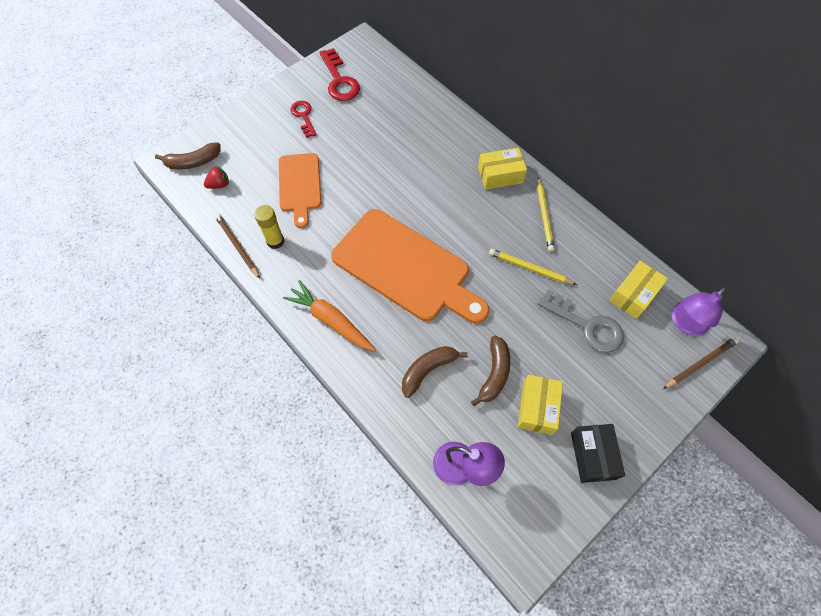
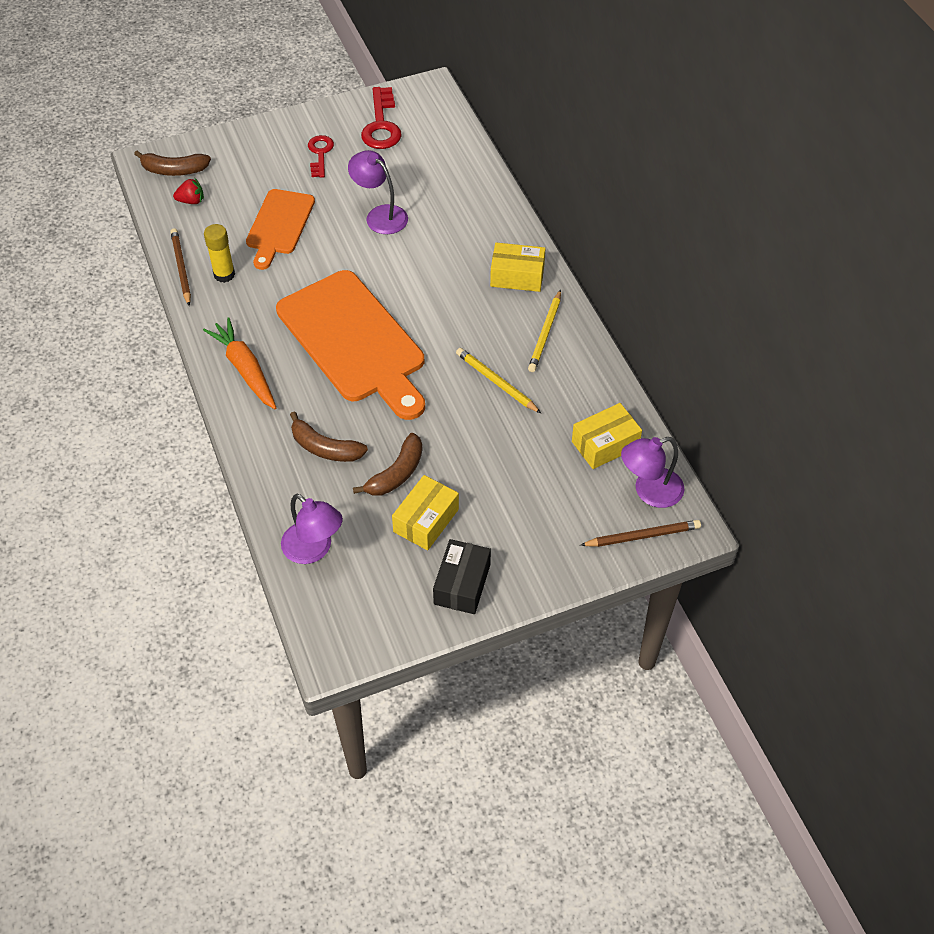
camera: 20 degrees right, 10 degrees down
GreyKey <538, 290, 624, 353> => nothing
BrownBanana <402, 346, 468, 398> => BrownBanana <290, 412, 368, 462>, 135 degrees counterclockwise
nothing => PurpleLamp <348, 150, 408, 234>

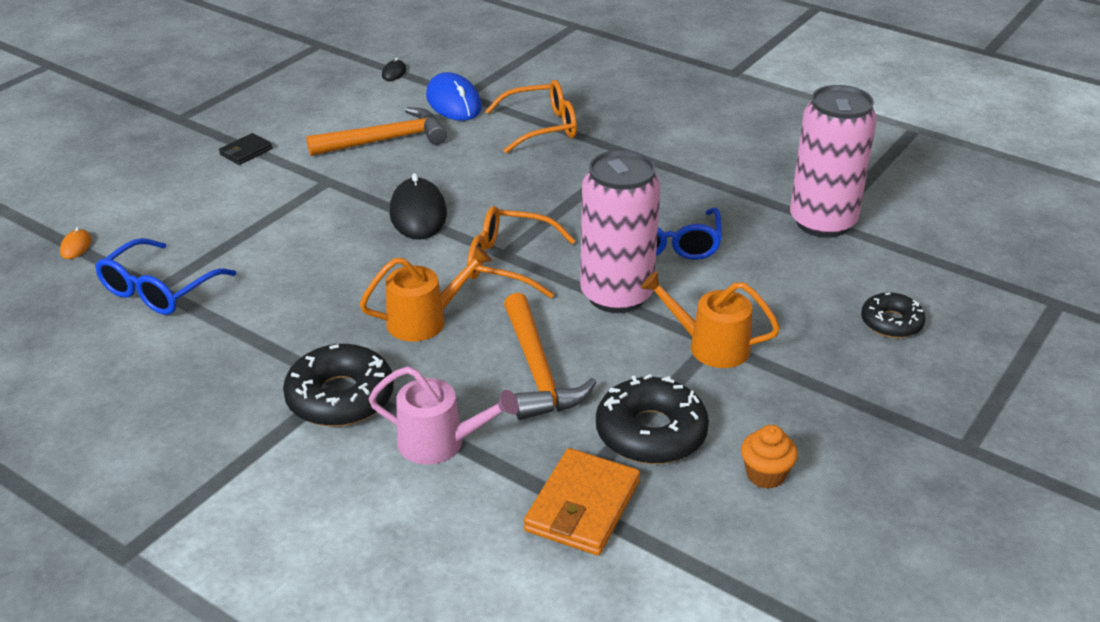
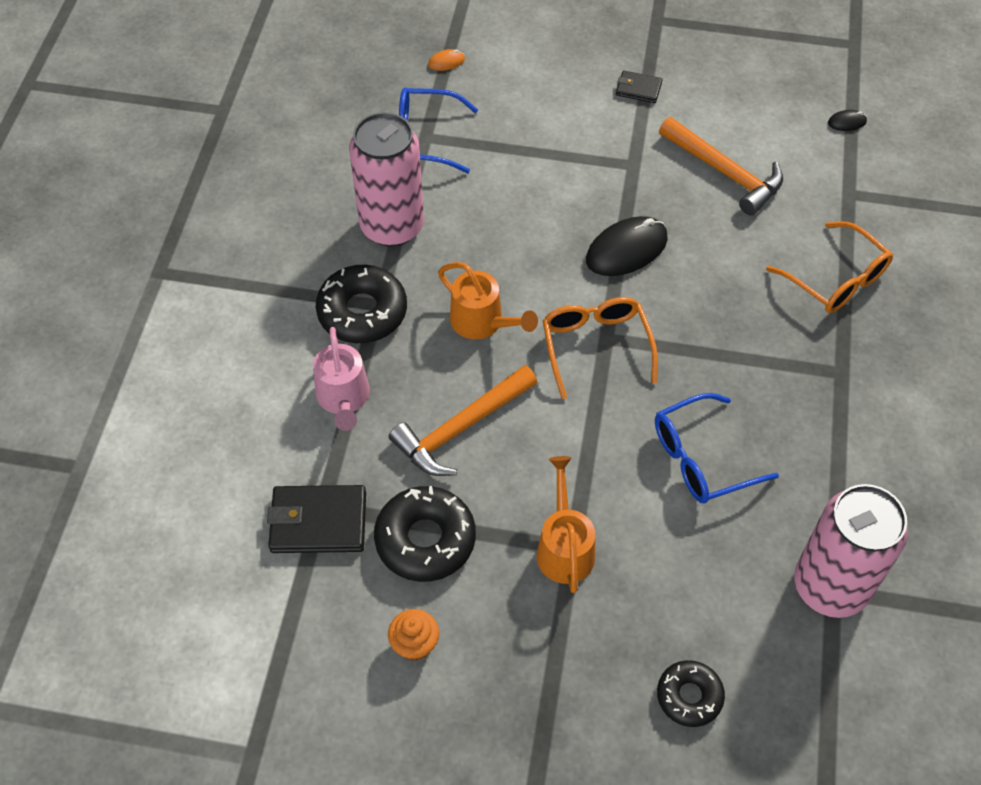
camera: 65 degrees right, 20 degrees up
BlueMouse <426, 72, 482, 121> => nothing
PinkCan <580, 150, 661, 313> => PinkCan <349, 112, 424, 247>, move
OrangeWallet <524, 448, 640, 556> => BlackWallet <267, 485, 366, 553>

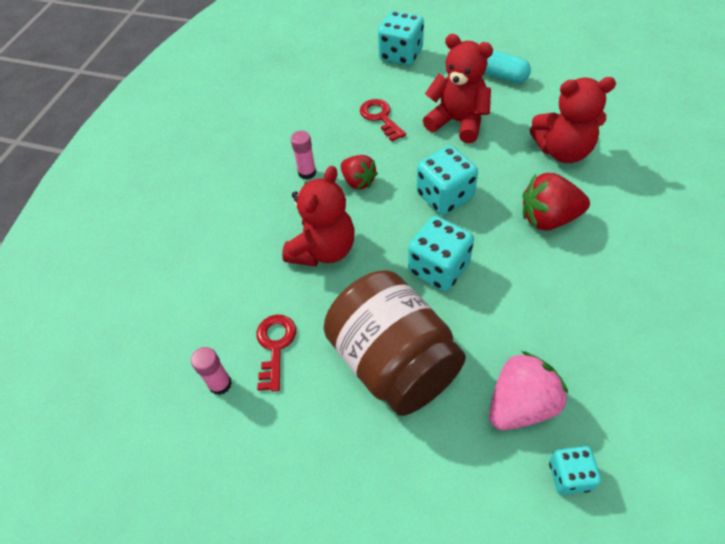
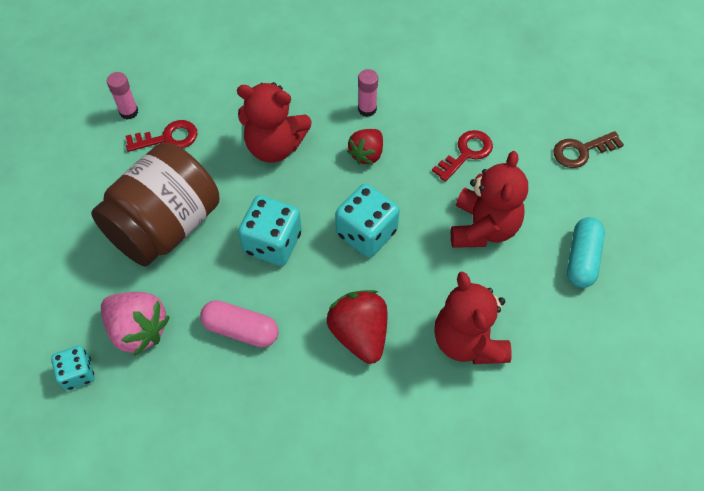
camera: 70 degrees right, 5 degrees up
TurquoiseDice <378, 11, 424, 66> => BrownKey <554, 131, 624, 168>
nothing => PinkCapsule <200, 300, 279, 347>

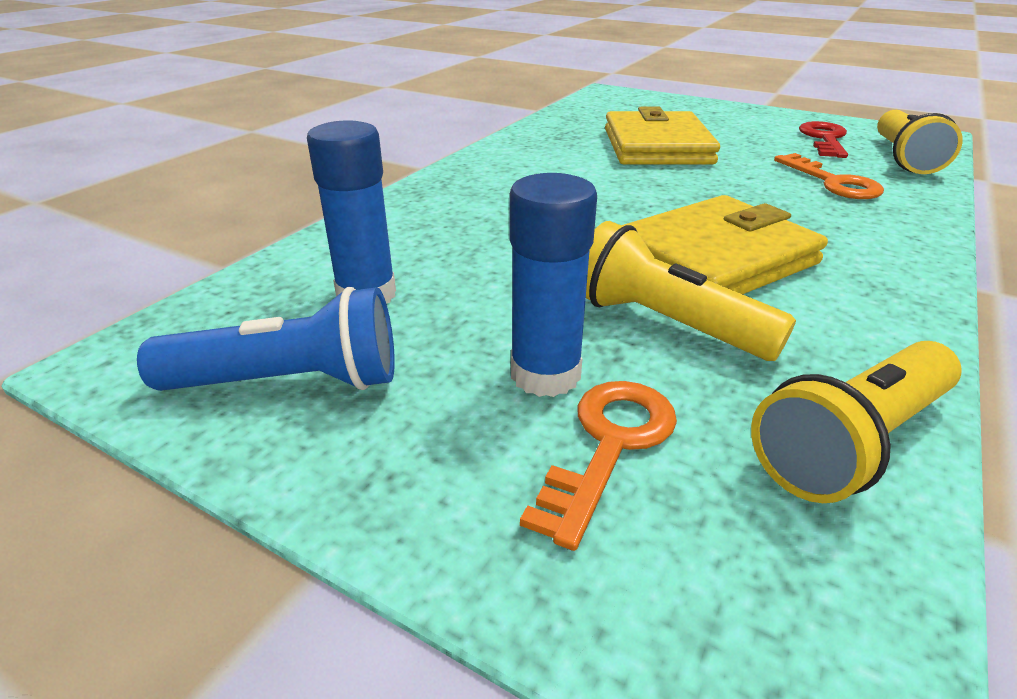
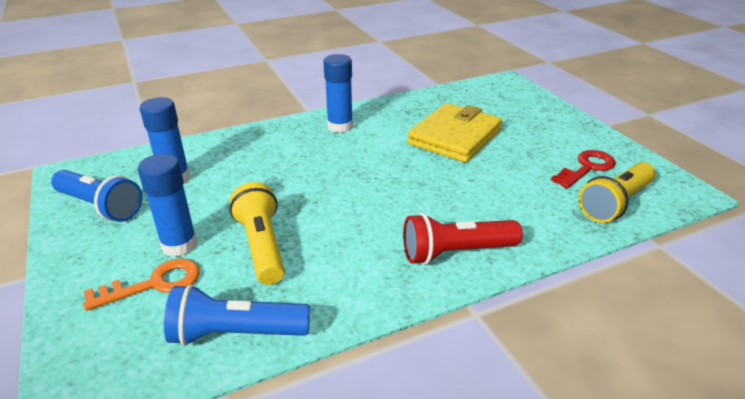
camera: 35 degrees right, 0 degrees up
OrangeKey <774, 153, 884, 199> => nothing
YellowWallet <622, 195, 828, 294> => nothing
YellowFlashlight <751, 341, 962, 503> => BlueFlashlight <164, 284, 310, 346>
nothing => BlueGlueStick <323, 54, 353, 133>
nothing => RedFlashlight <403, 213, 523, 265>

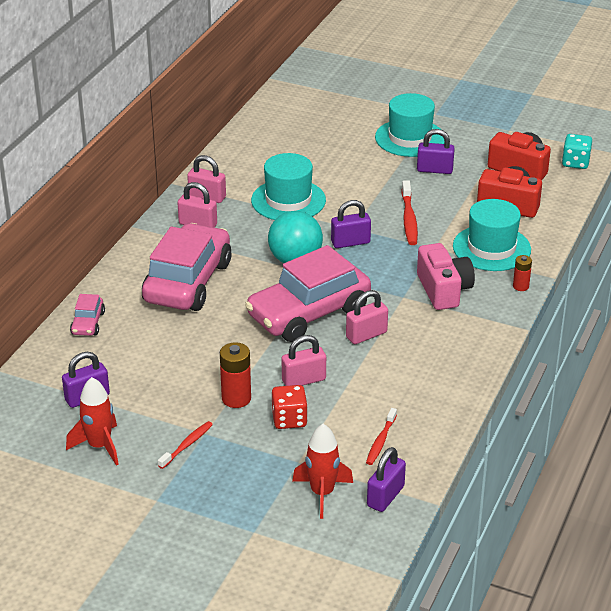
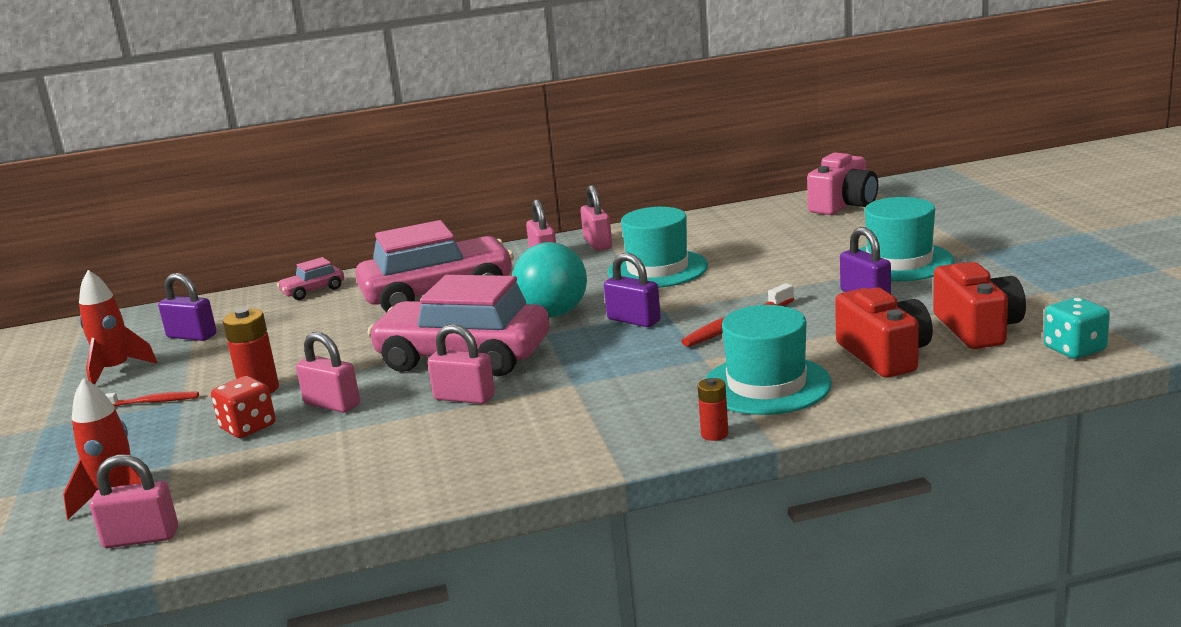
camera: 55 degrees right, 15 degrees down
PinkCamera <417, 243, 475, 310> => PinkCamera <807, 152, 878, 215>, move
RedToothbrush <366, 408, 397, 465> => nothing
PurplePadlock <367, 447, 406, 512> => PinkPadlock <90, 454, 178, 548>

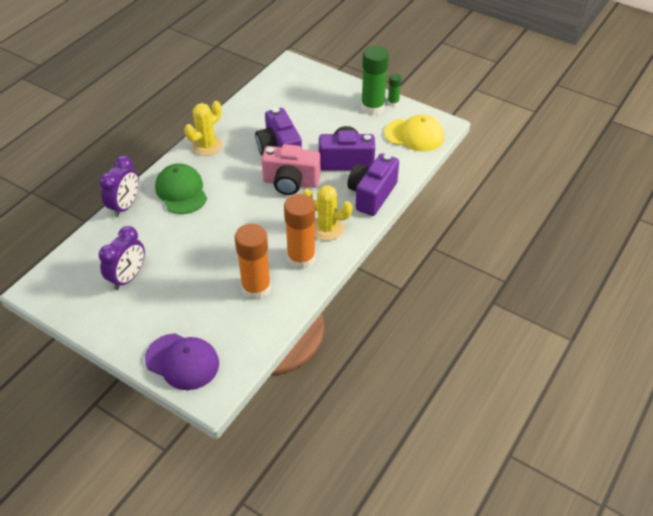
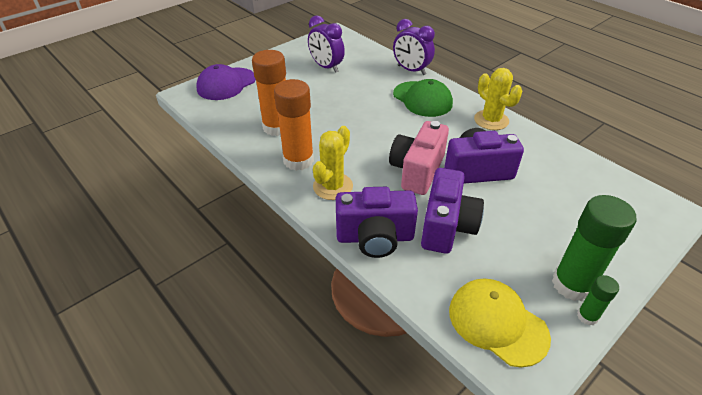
camera: 105 degrees right, 5 degrees down
YellowCap <384, 115, 444, 152> => YellowCap <449, 278, 551, 367>, 105 degrees clockwise
PurpleCamera <347, 153, 399, 216> => PurpleCamera <336, 187, 418, 258>, 135 degrees clockwise
GreenCap <155, 163, 207, 214> => GreenCap <393, 79, 453, 117>, 60 degrees clockwise

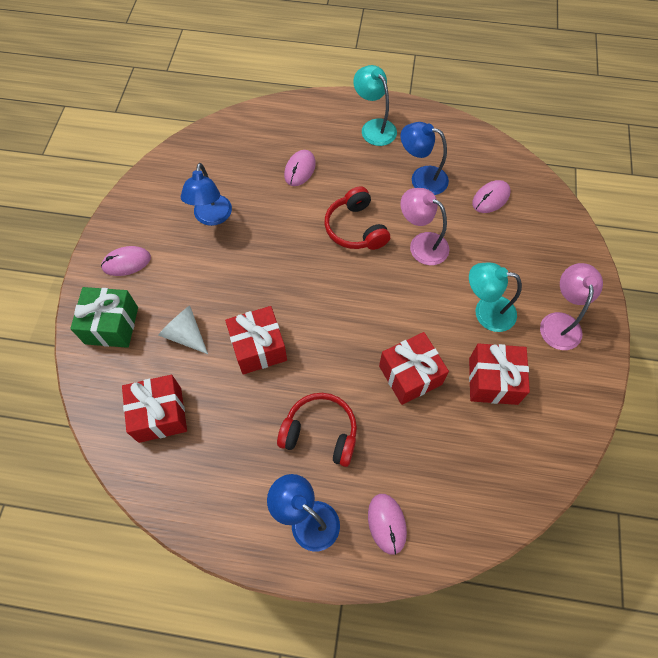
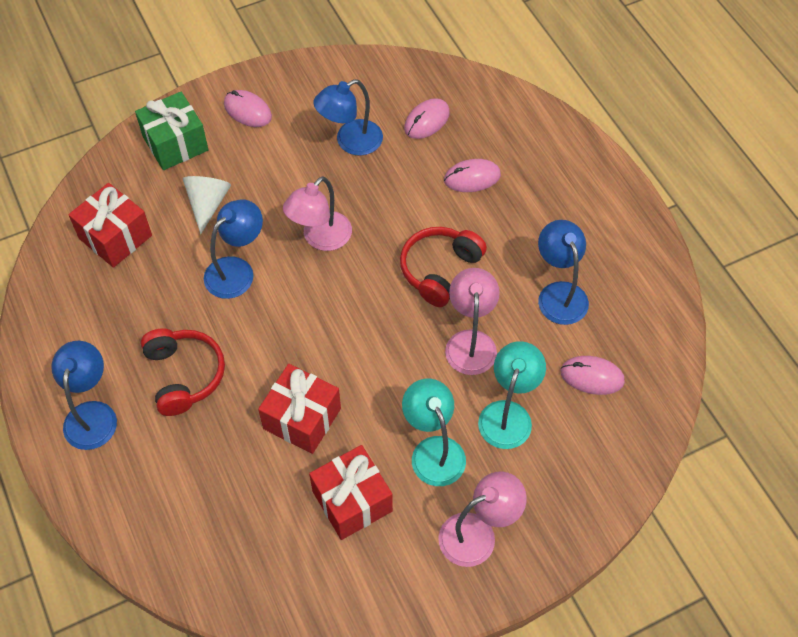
camera: 55 degrees right, 5 degrees down
TurquoiseLamp <353, 65, 397, 146> => TurquoiseLamp <478, 341, 546, 449>, move
RedGift <225, 306, 287, 375> => BlueLamp <204, 200, 263, 299>
PinkMouse <368, 494, 407, 555> => PinkMouse <404, 98, 450, 139>, move
nothing => PinkLamp <283, 176, 352, 251>

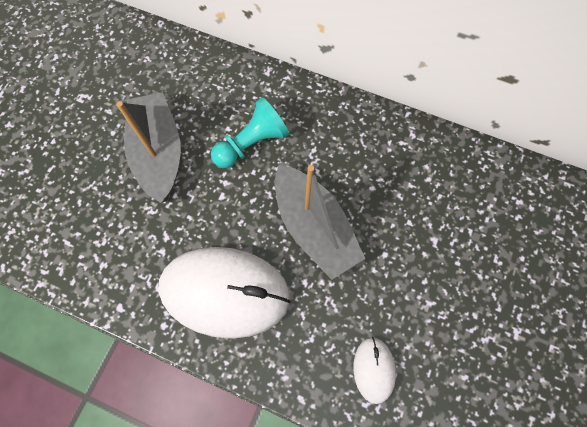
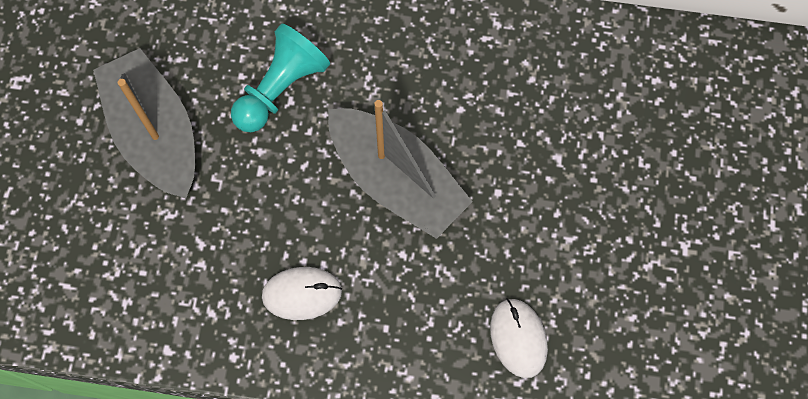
camera: 15 degrees left, 0 degrees up
WhiteMouse <158, 247, 291, 339> => WhiteMouse <262, 267, 342, 320>, x0.45

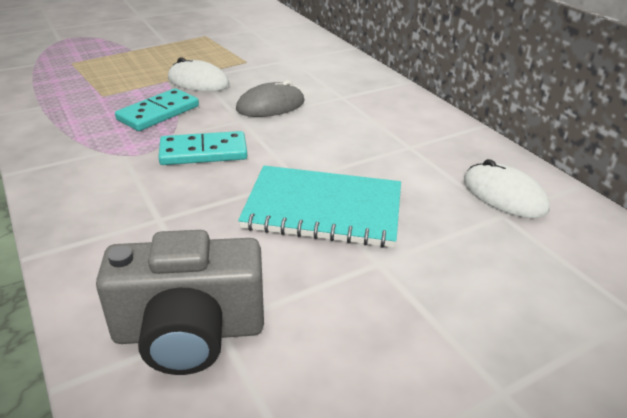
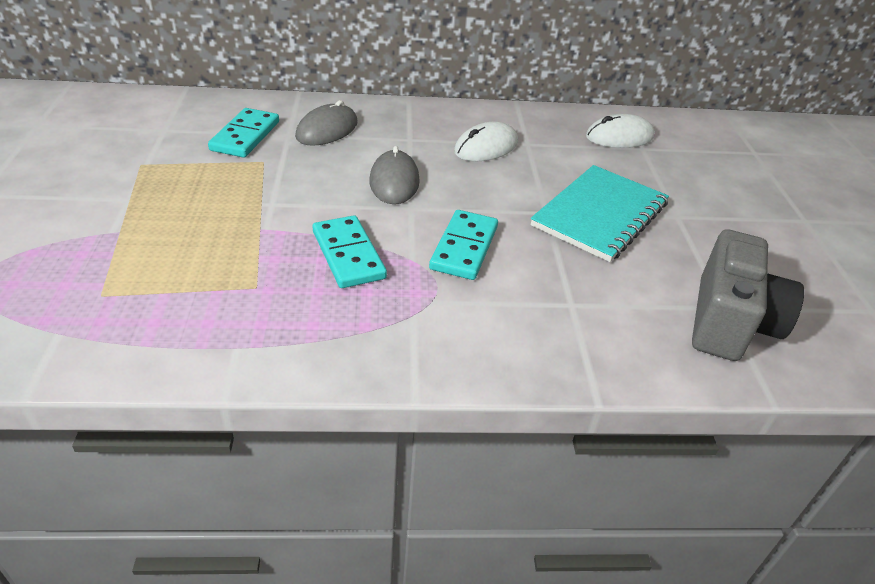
camera: 65 degrees left, 5 degrees up
WhiteMouse <168, 57, 229, 92> => WhiteMouse <454, 122, 518, 161>, move
nothing => GreyMouse <295, 100, 358, 146>
nothing => TurquoiseDomino <208, 108, 279, 158>

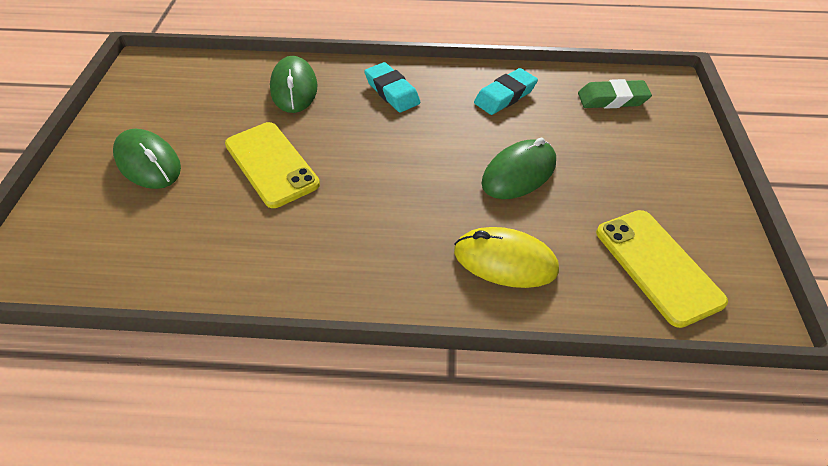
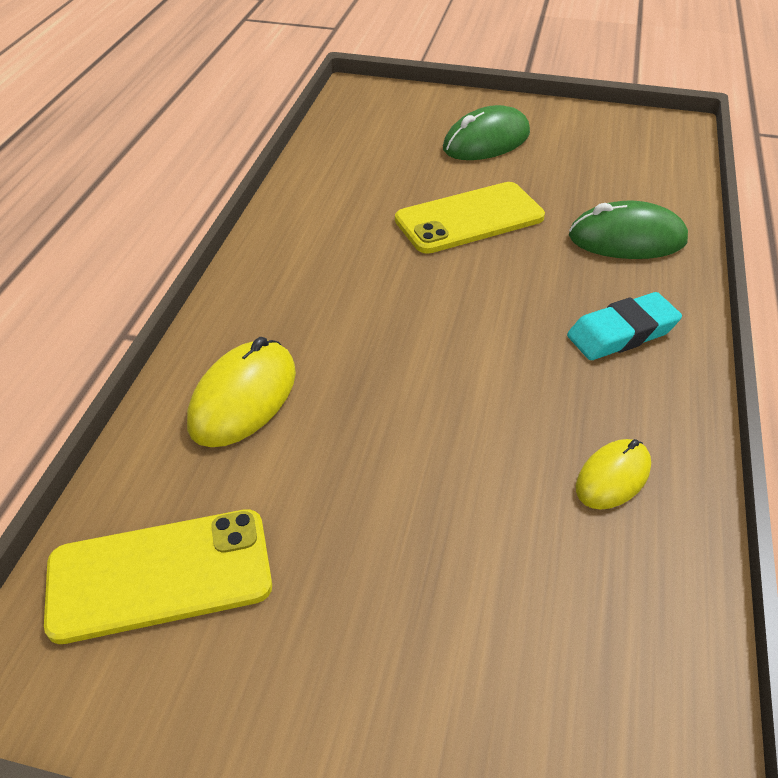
camera: 100 degrees right, 5 degrees down
TurquoiseEraser <474, 68, 538, 115> => YellowMouse <576, 439, 651, 510>
GreenEraser <578, 79, 652, 109> => nothing
GreenMouse <481, 138, 556, 199> => nothing

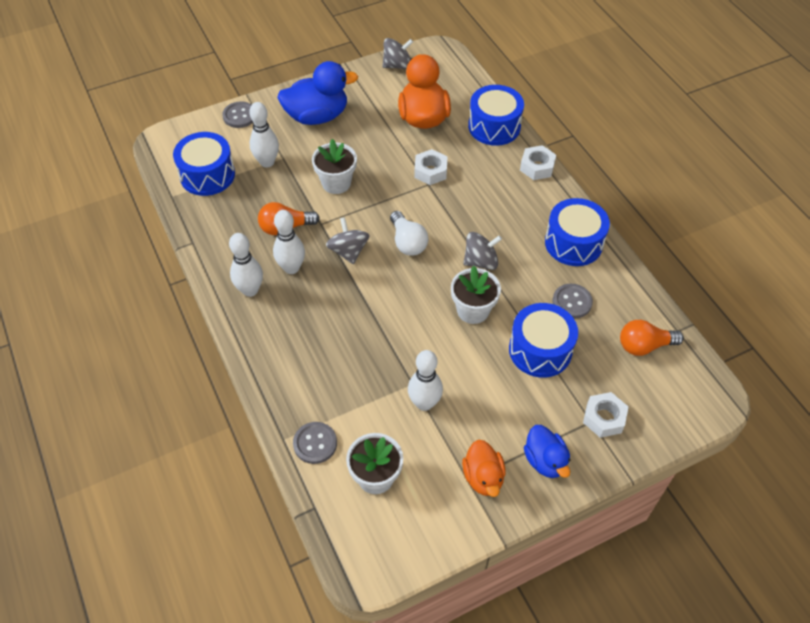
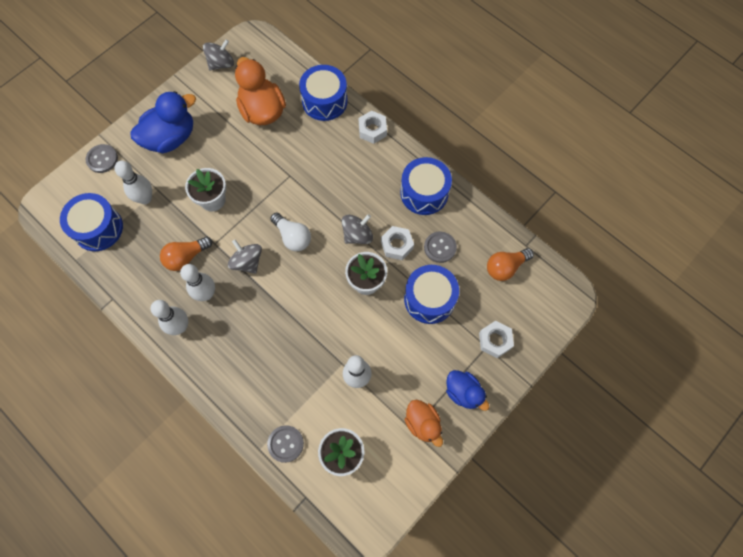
camera: 20 degrees left, 15 degrees up
WhiteNut <414, 149, 448, 185> => WhiteNut <381, 226, 414, 260>, move

